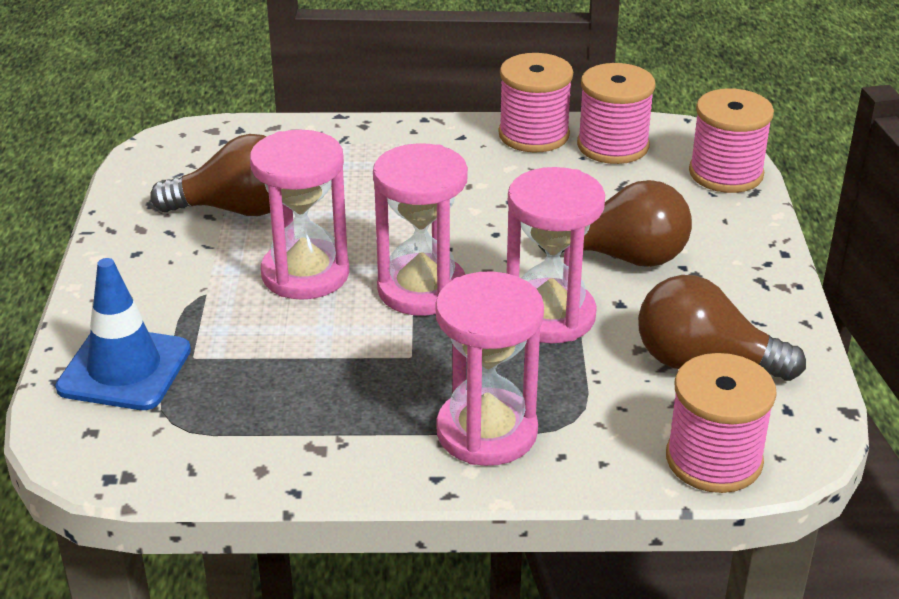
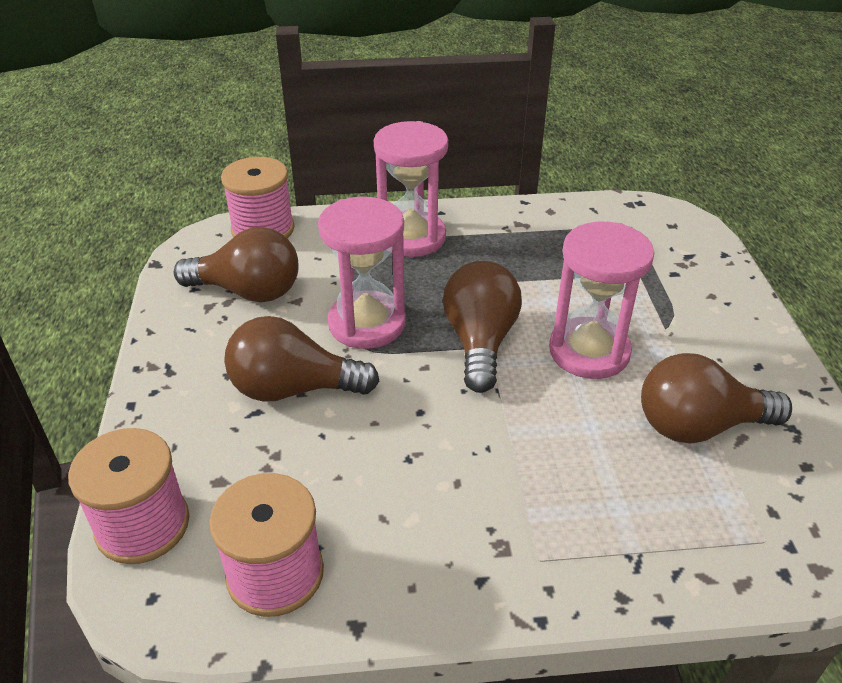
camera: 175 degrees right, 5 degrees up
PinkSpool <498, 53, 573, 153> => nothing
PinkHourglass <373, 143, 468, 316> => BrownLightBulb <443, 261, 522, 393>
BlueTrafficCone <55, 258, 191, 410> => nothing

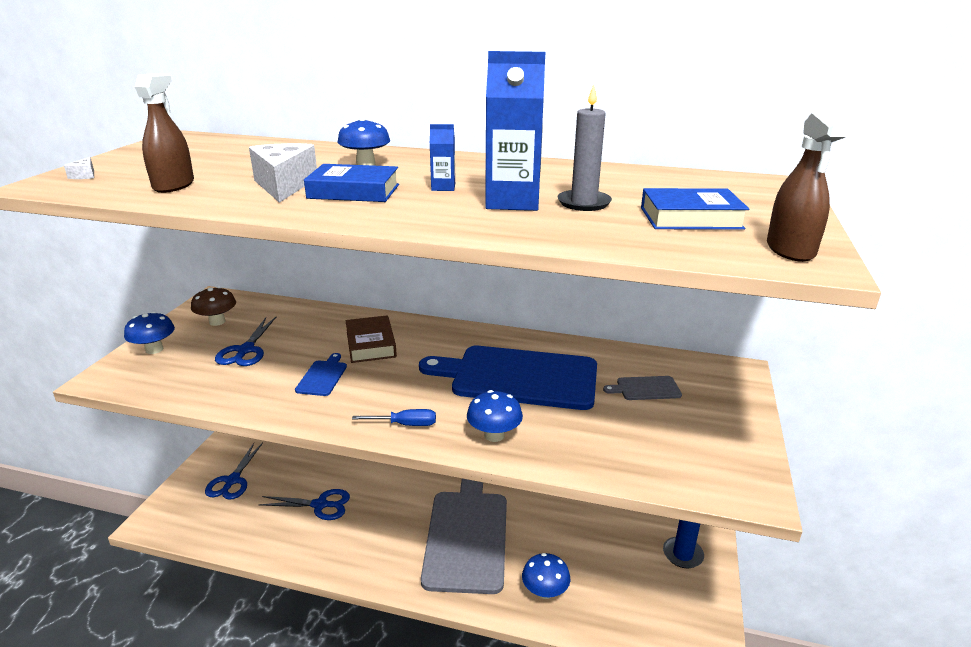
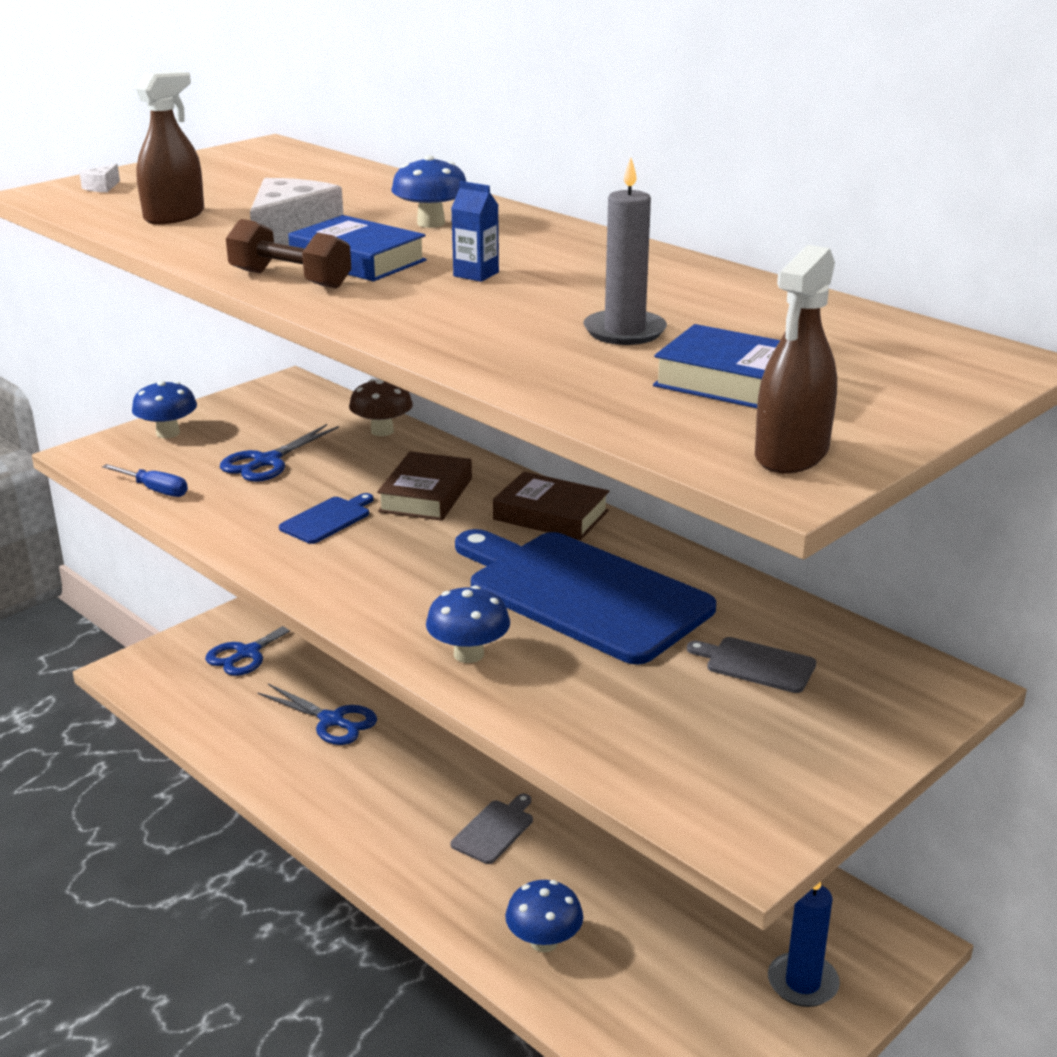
camera: 30 degrees right, 0 degrees up
BlueCarton <485, 51, 545, 211> => nothing
BrownMushroom <191, 287, 236, 326> => BrownMushroom <349, 379, 413, 436>, move
BlueScrewdriver <352, 409, 436, 426> => BlueScrewdriver <102, 464, 188, 497>, move
GreyCuttingBoard <421, 479, 507, 594> => GreyCuttingBoard <451, 794, 533, 864>, x0.41
nothing => BrownDumbbell <226, 219, 351, 289>
nothing => BrownBook <493, 472, 609, 540>

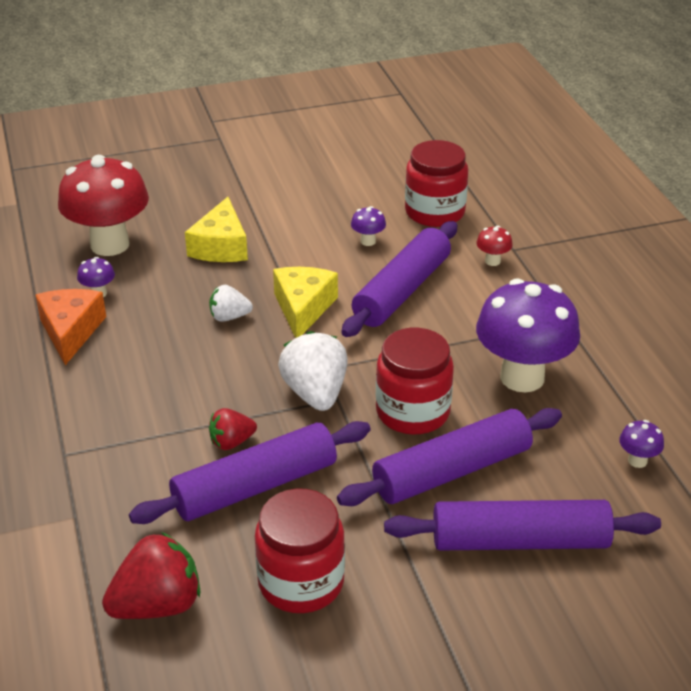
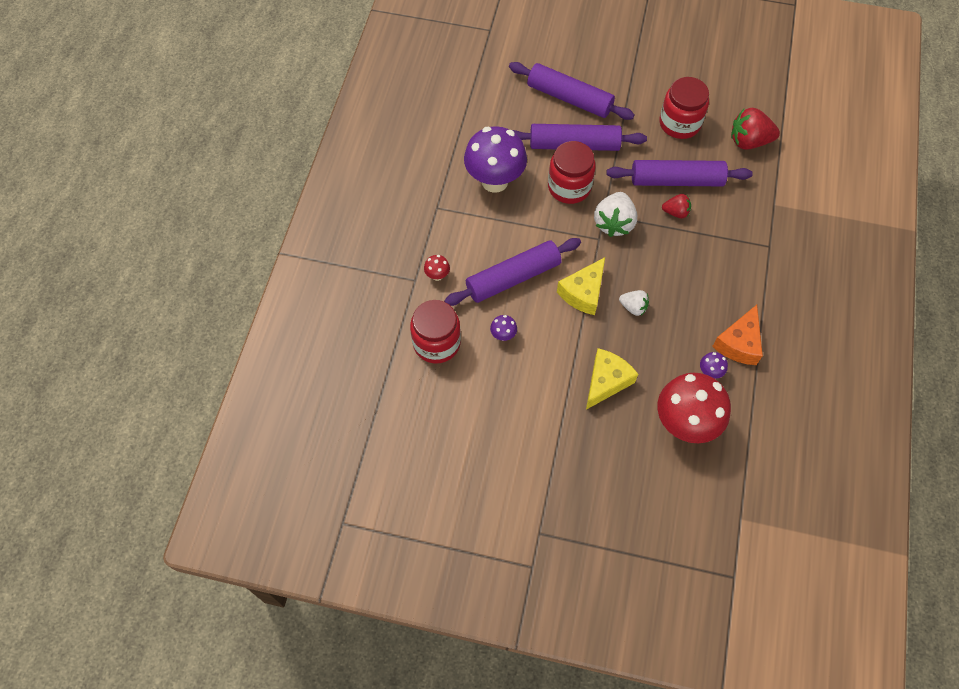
camera: 150 degrees left, 25 degrees up
PurpleMushroom <619, 420, 664, 468> => nothing

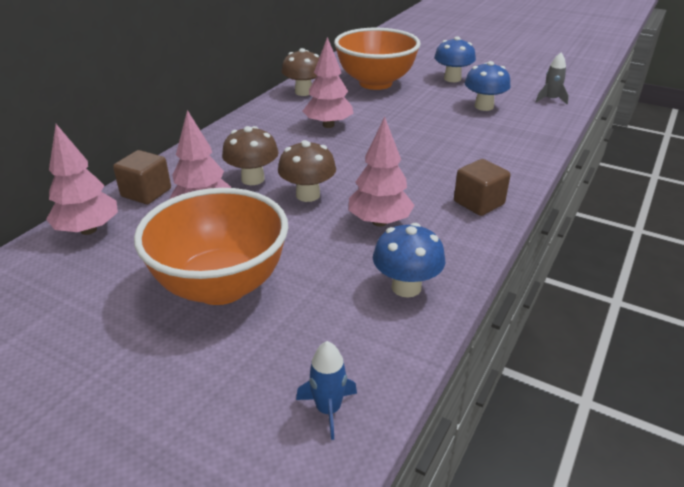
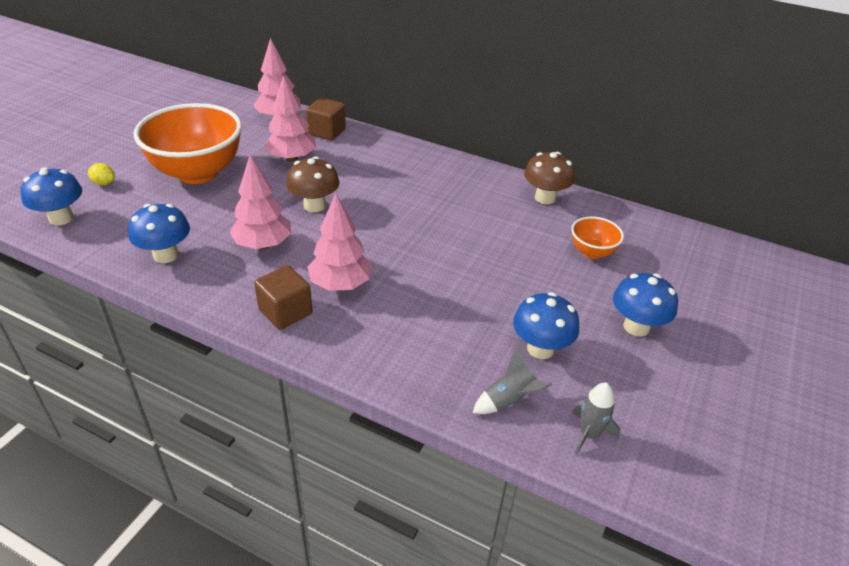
camera: 85 degrees right, 5 degrees up
OrangeBowl <334, 28, 421, 90> => OrangeBowl <571, 216, 624, 259>, x0.46
PinkTree <303, 37, 354, 128> => PinkTree <307, 193, 372, 291>, move
BrownMushroom <222, 126, 279, 185> => nothing
BlueRocket <296, 341, 357, 440> => BlueMushroom <21, 167, 82, 225>
nothing => YellowLemon <88, 163, 115, 185>
nothing => GreyRocket <473, 347, 552, 414>

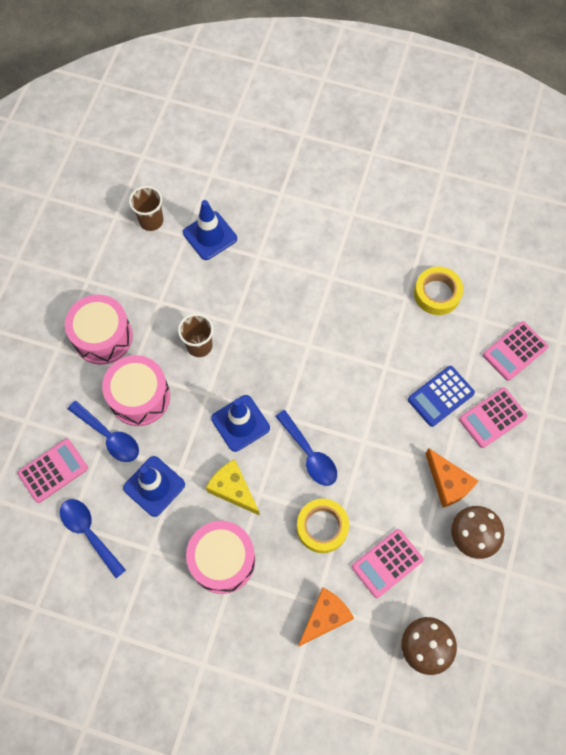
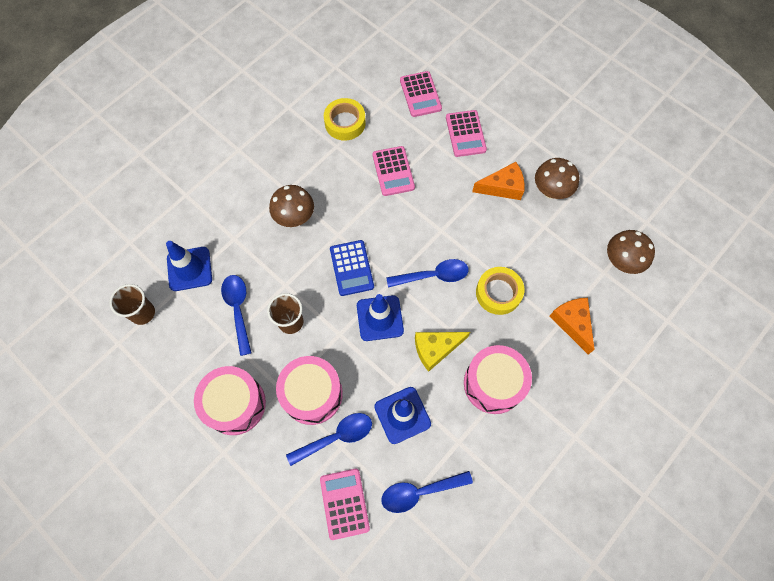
camera: 65 degrees left, 0 degrees up
BlueCalculator <408, 366, 475, 427> => BlueCalculator <330, 240, 374, 296>, move
PinkCalculator <352, 529, 424, 598> => PinkCalculator <373, 146, 415, 196>, move
nothing => BrownMushroom <269, 185, 314, 227>
nothing => BlueSpoon <221, 275, 252, 356>

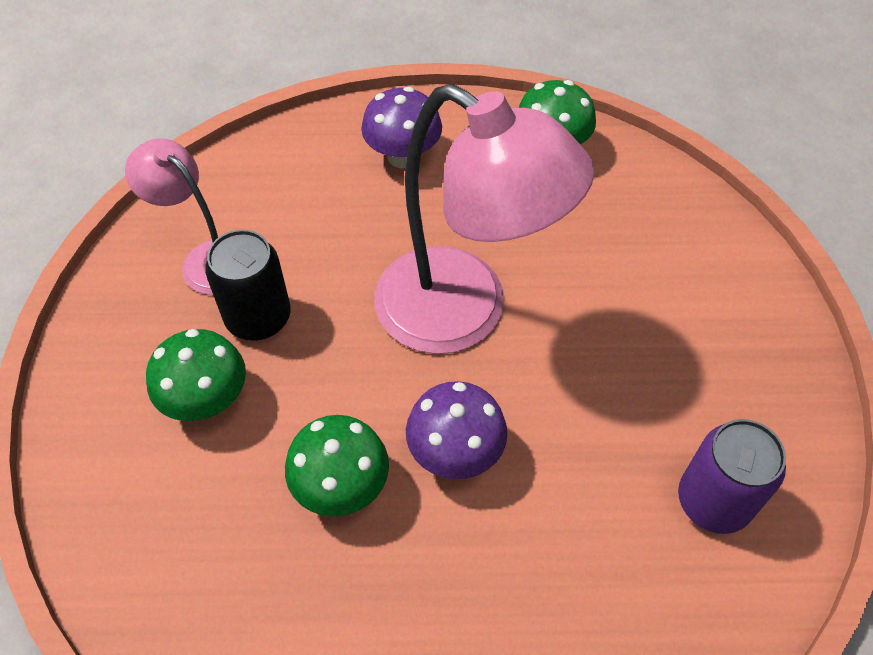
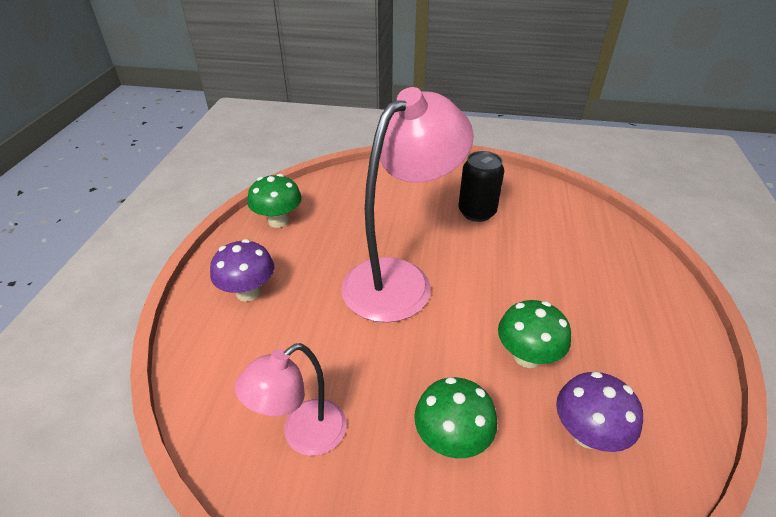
camera: 80 degrees left, 15 degrees down
BlackCan <205, 230, 291, 340> => BlackCan <458, 151, 504, 222>, move
PurpleMushroom <406, 381, 507, 479> => PurpleMushroom <556, 371, 643, 452>, move
PurpleCan <678, 419, 786, 534> => nothing

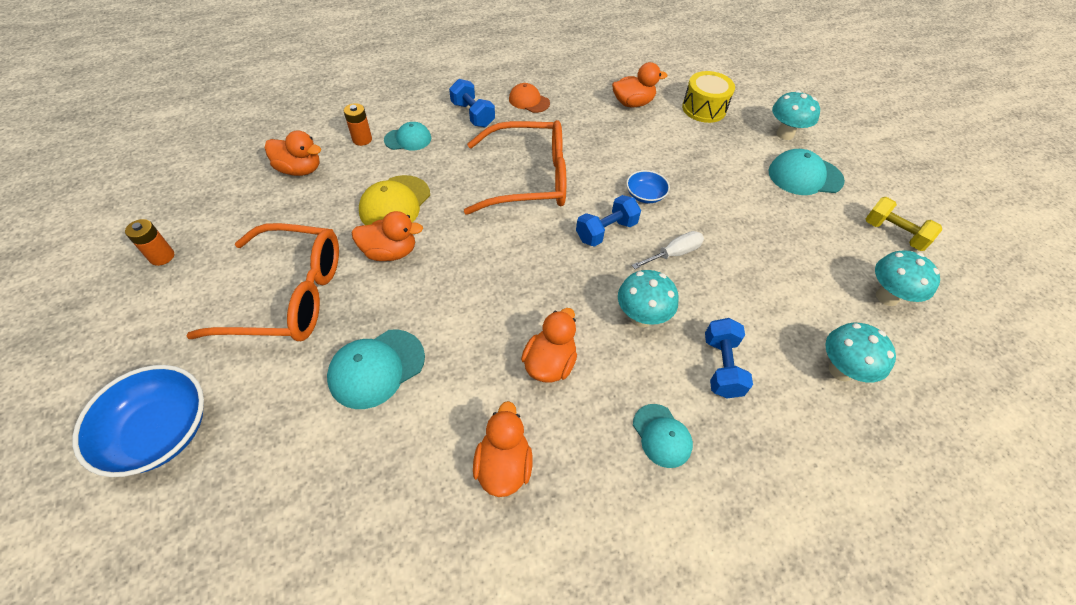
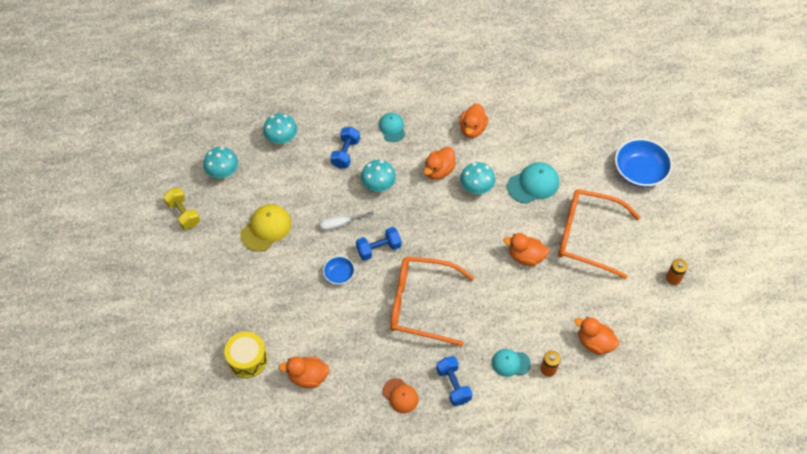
camera: 165 degrees left, 5 degrees up
TurquoiseMushroom <772, 90, 820, 140> => TurquoiseMushroom <460, 162, 495, 195>, move
TurquoiseCap <768, 149, 845, 195> => nothing
YellowCap <359, 175, 430, 225> => YellowCap <240, 204, 291, 252>, move

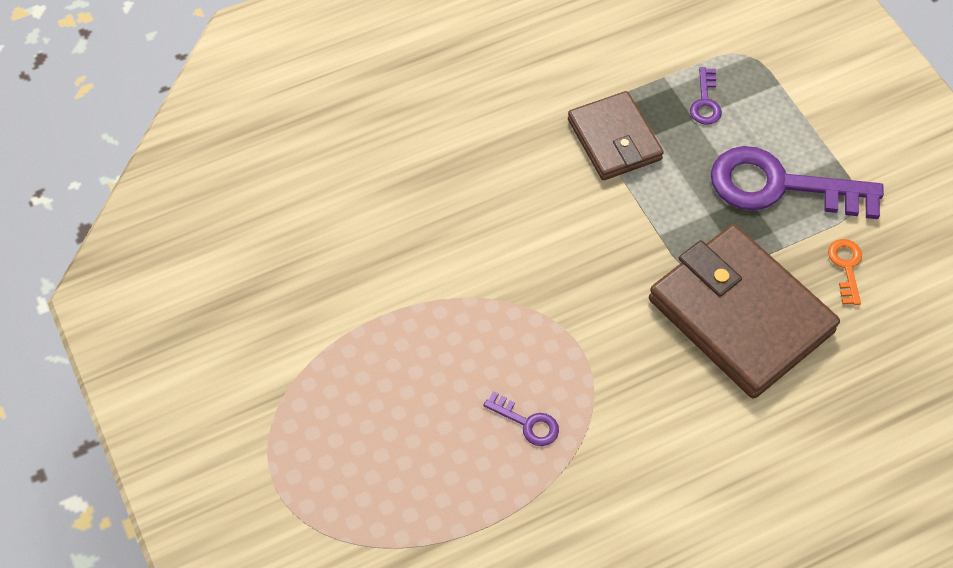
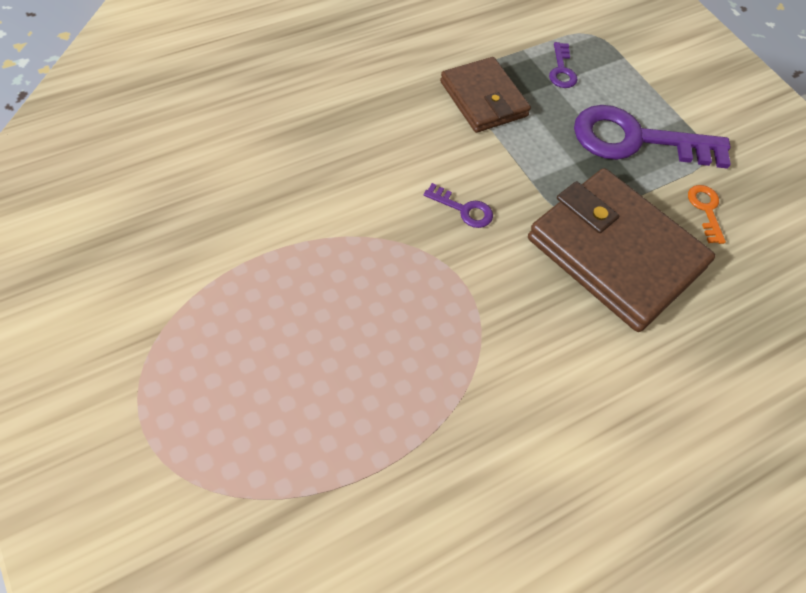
camera: 10 degrees left, 0 degrees up
PurpleKey <483, 391, 559, 446> => PurpleKey <424, 183, 493, 228>, move

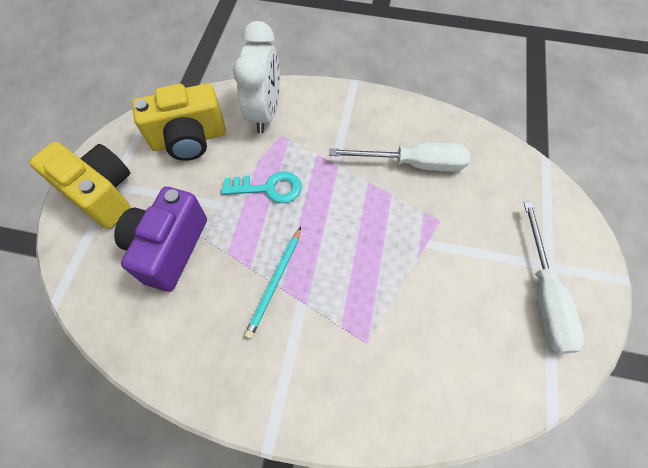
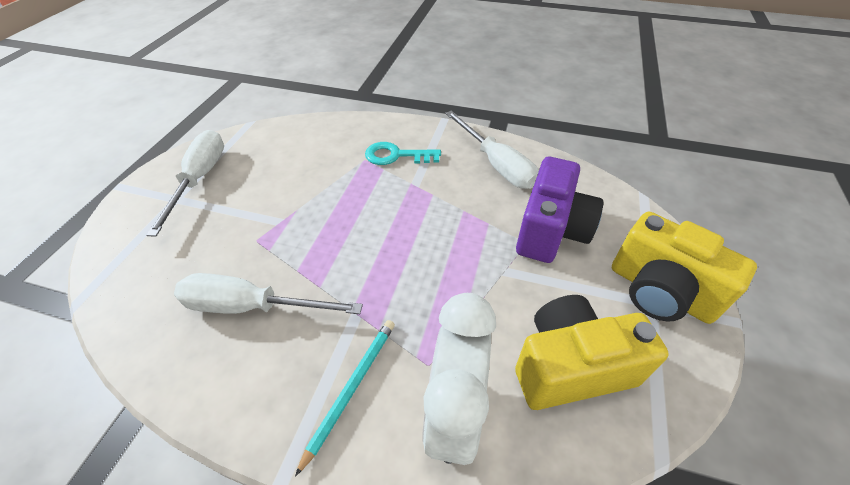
camera: 175 degrees left, 15 degrees down
TurquoiseKey <222, 171, 302, 203> => TurquoiseKey <365, 142, 441, 165>, move
TurquoisePencil <244, 227, 301, 339> => TurquoisePencil <295, 320, 395, 477>, move
nothing => WhiteScrewdriver <445, 111, 539, 189>

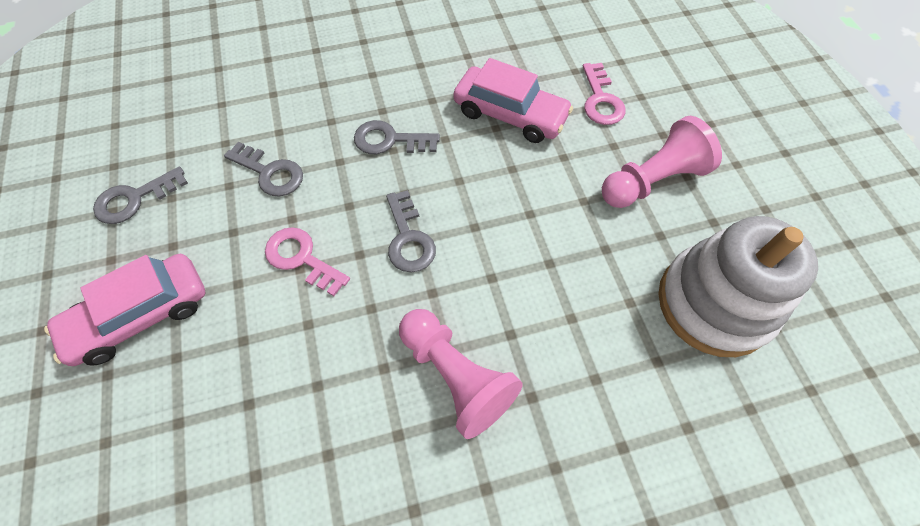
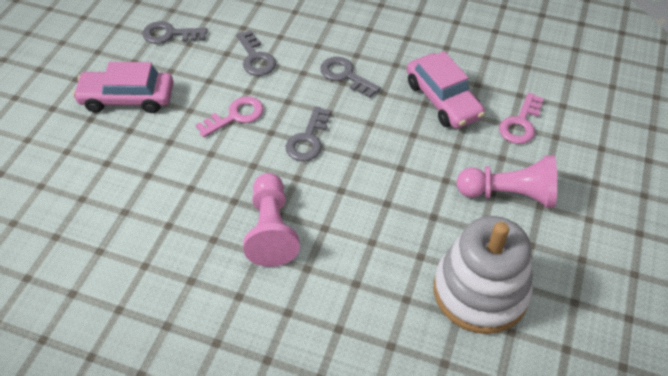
camera: 35 degrees right, 10 degrees down
PinkKey <265, 227, 350, 296> => PinkKey <196, 97, 264, 137>, 75 degrees clockwise

